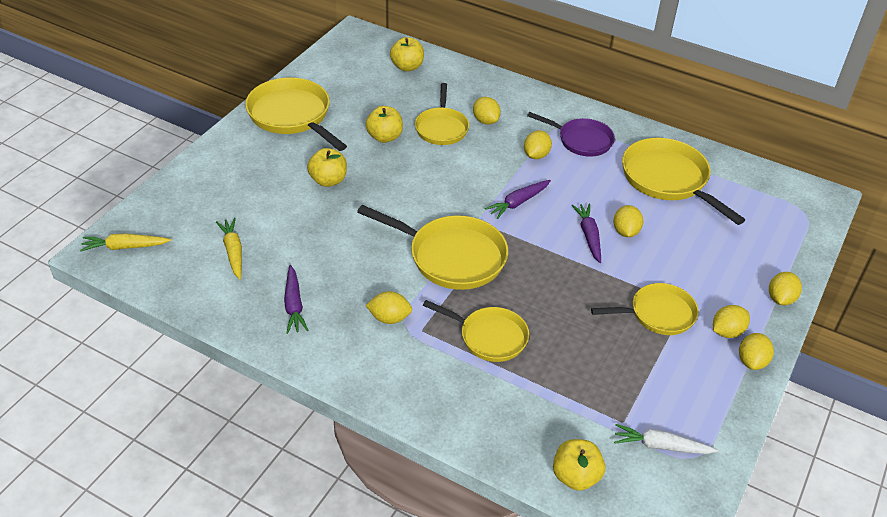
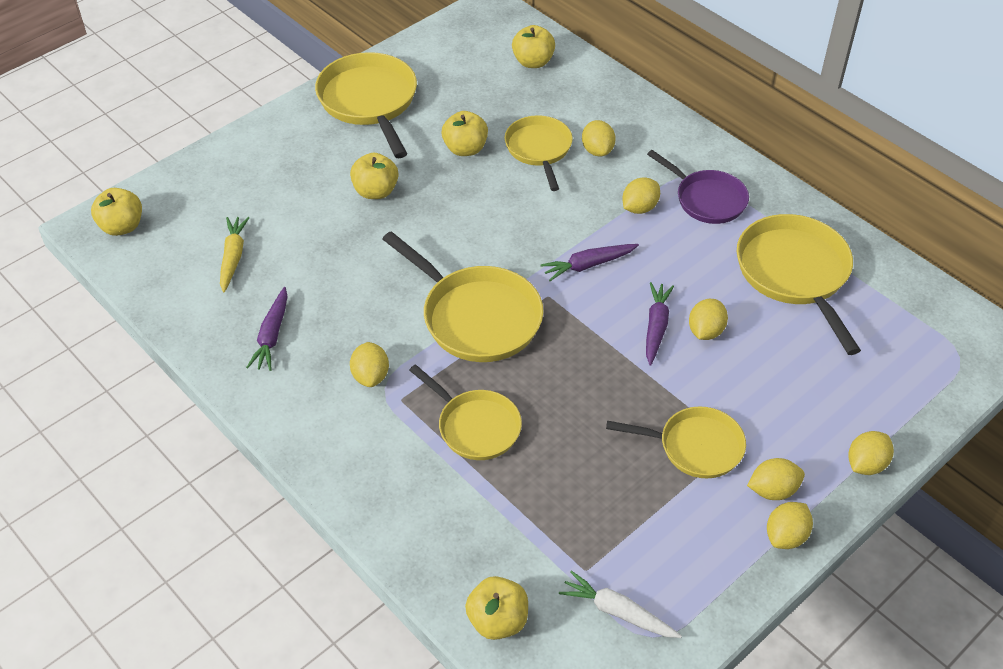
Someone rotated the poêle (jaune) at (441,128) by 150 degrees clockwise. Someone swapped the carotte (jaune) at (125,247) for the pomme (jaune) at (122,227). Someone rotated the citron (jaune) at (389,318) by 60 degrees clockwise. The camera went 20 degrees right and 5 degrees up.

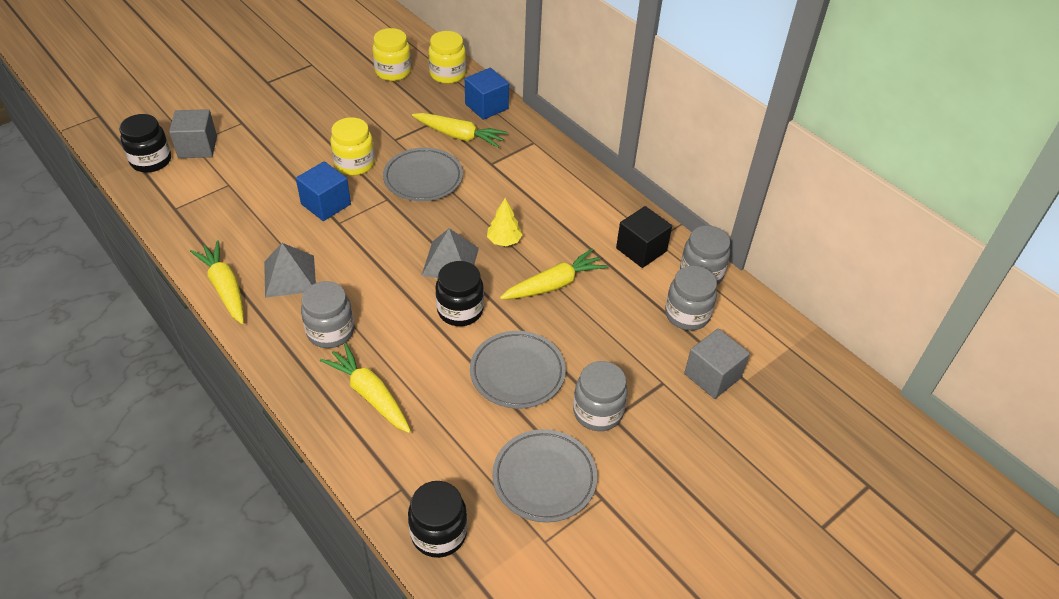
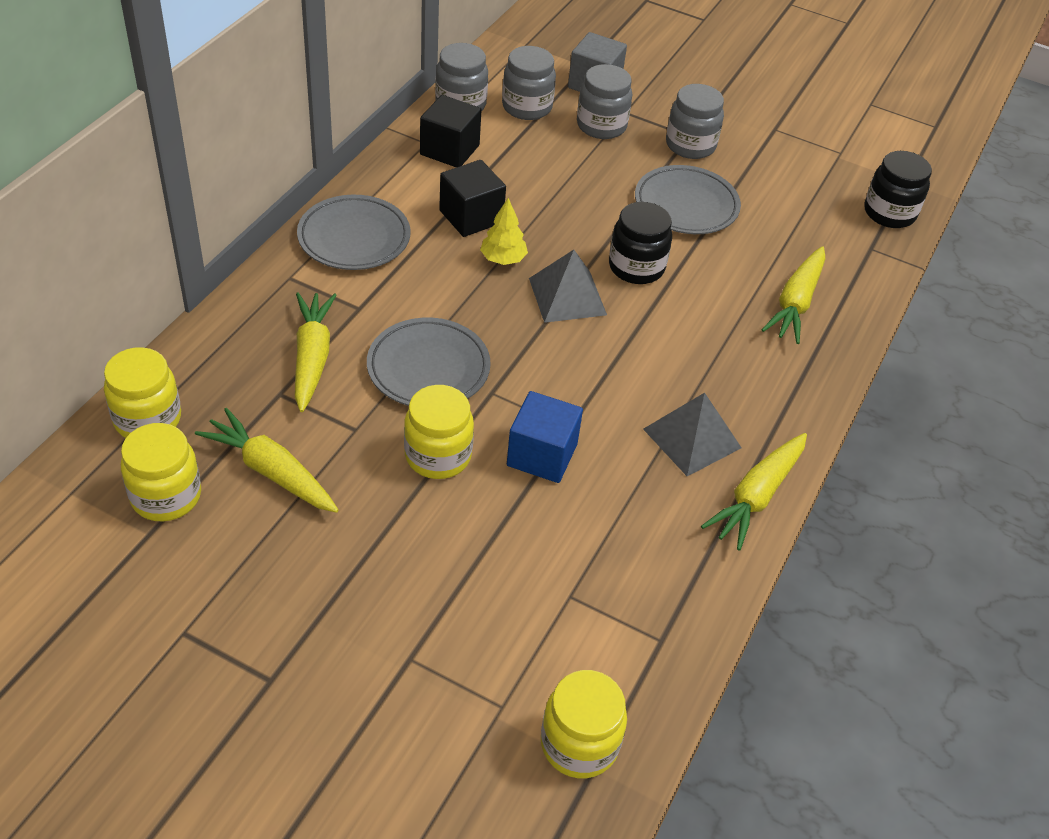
Someone took away the cube (bleu) at (486,106). Someone took away the cube (gris) at (197,147). Someone repainted the bocal (noir) at (151,161), which became the bocal (jaune) at (579,744). Someone carried the carotte (jaune) from (554,284) to (271,471). Someone carried the bocal (gris) from (330,331) to (601,126). Someone carried the assiette (gris) from (544,478) to (354,238). Someone put down the cube (noir) at (471,217). The camera went 115 degrees left and 0 degrees up.

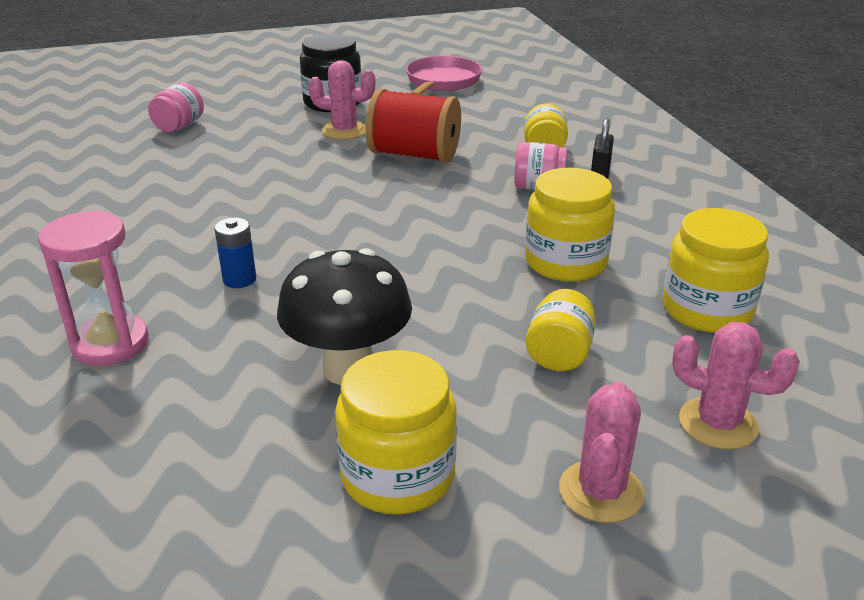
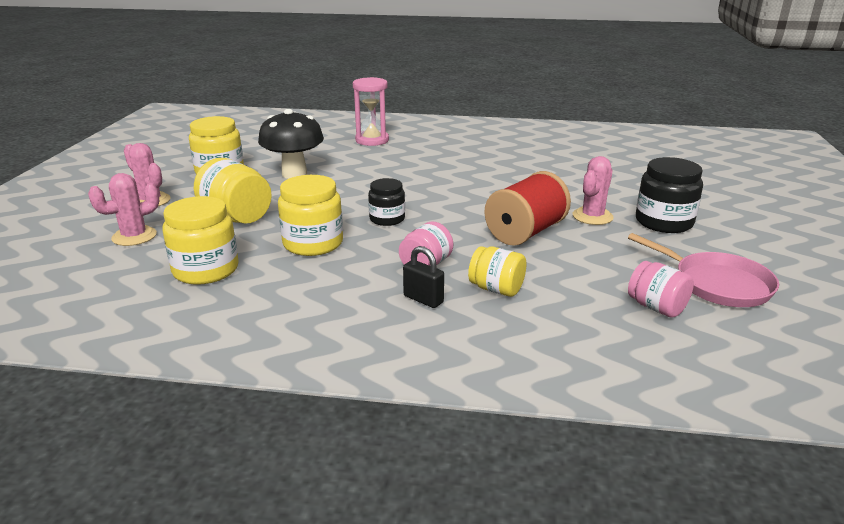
Someone carried the bocal (rose) from (179,126) to (656,307). Someone took away the pile (bleu) at (239,279). Someone scaled the bocal (jaune) at (559,354) by 1.57. Someone put down the bocal (noir) at (387,219). The camera went 115 degrees right and 5 degrees down.

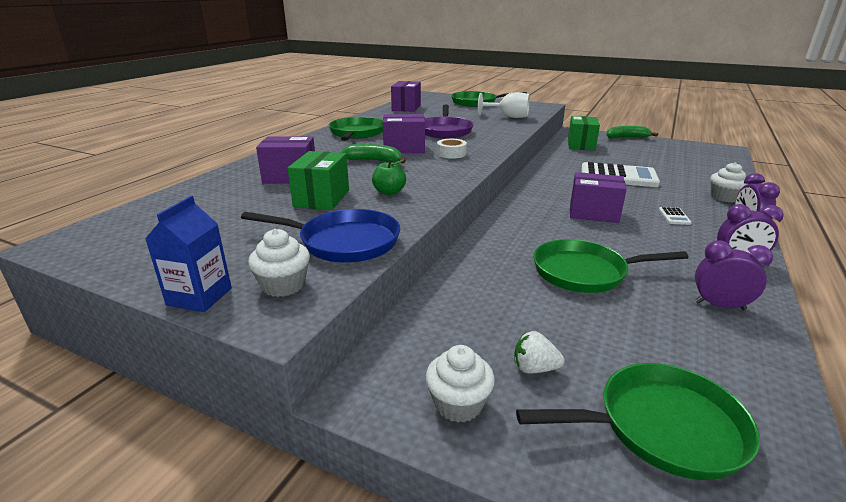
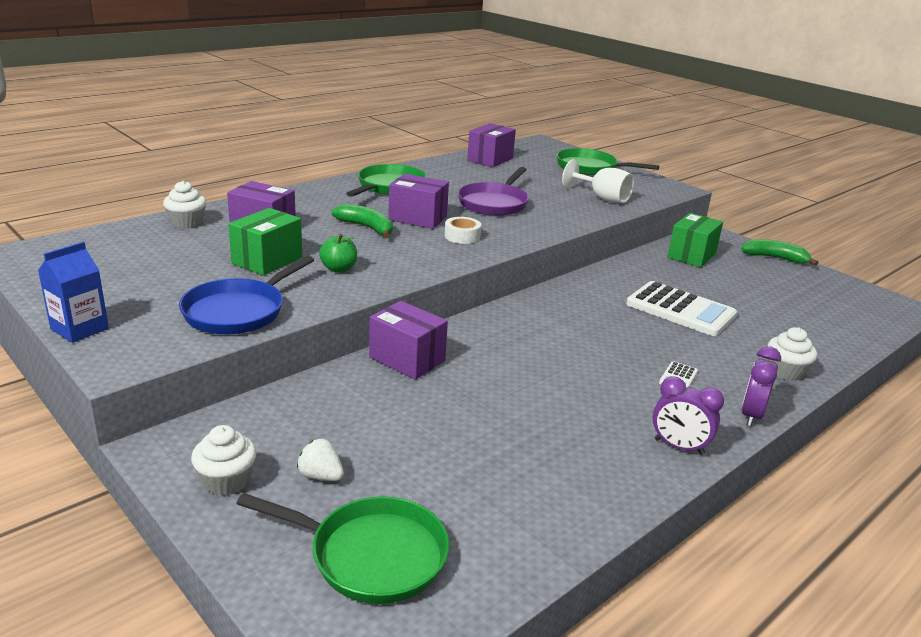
Someone carried the boîte (violet) from (593,213) to (407,359). Someone rotated the poêle (bleu) at (344,242) by 90 degrees clockwise. Someone carried the muffin (blanc) from (283,285) to (187,223). Someone took away the poêle (vert) at (584,272). Someone took away the réveil (violet) at (719,306). The camera went 20 degrees right and 0 degrees up.

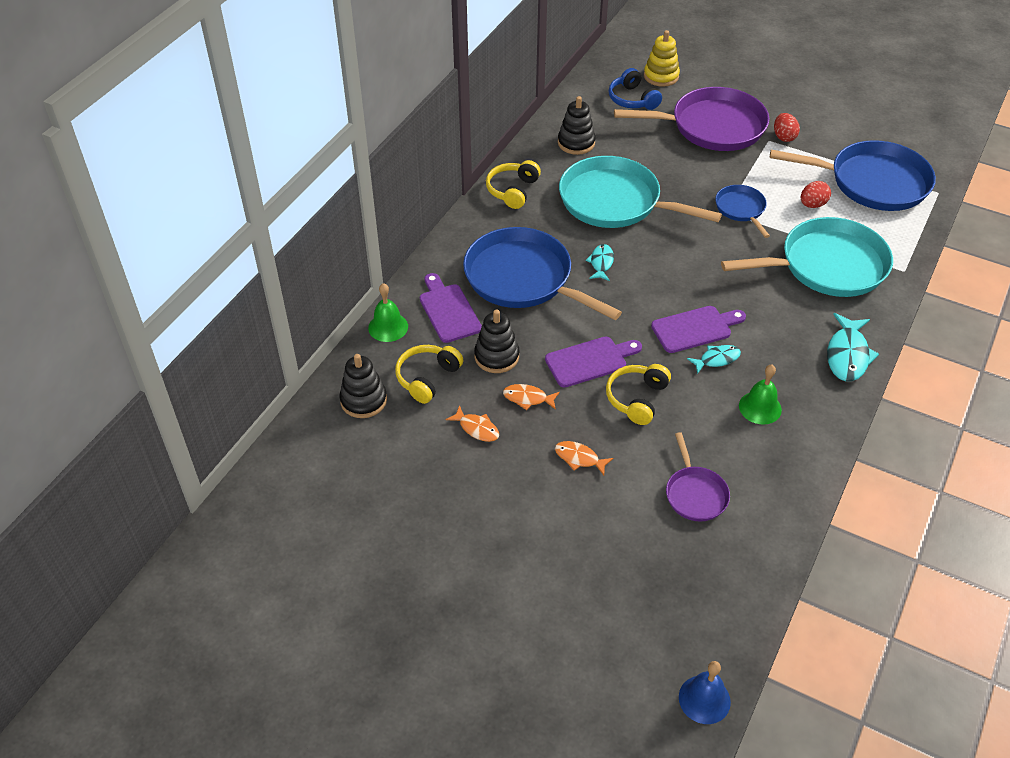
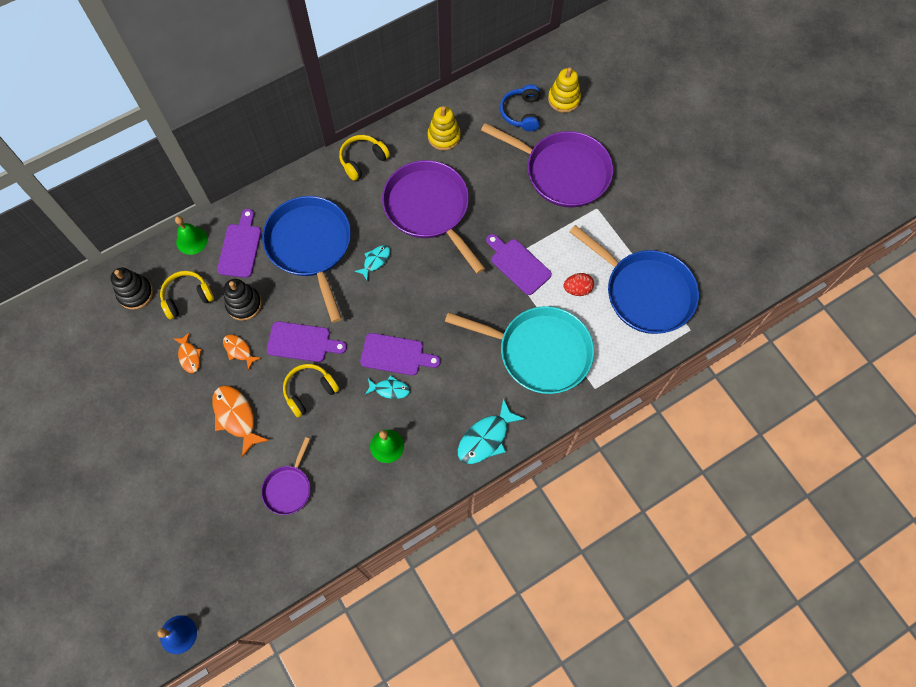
Someone repainted the jouet à empiler (noir) at (576,143), which became the jouet à empiler (jaune) at (444,136). Someone took away the œuf (rouge) at (784,137). Someone repainted the poêle (turquoise) at (614,201), which became the poêle (violet) at (429,208). Someone swapped the poêle (bleu) at (741,209) for the planche à découper (violet) at (518,265). Someone scaled the poisson (orange) at (579,458) by 1.69. The camera went 30 degrees right and 20 degrees up.

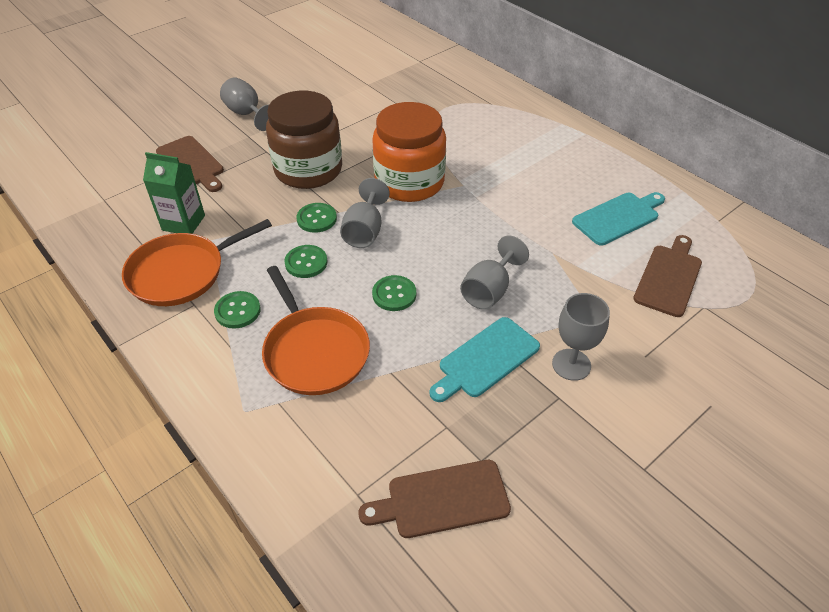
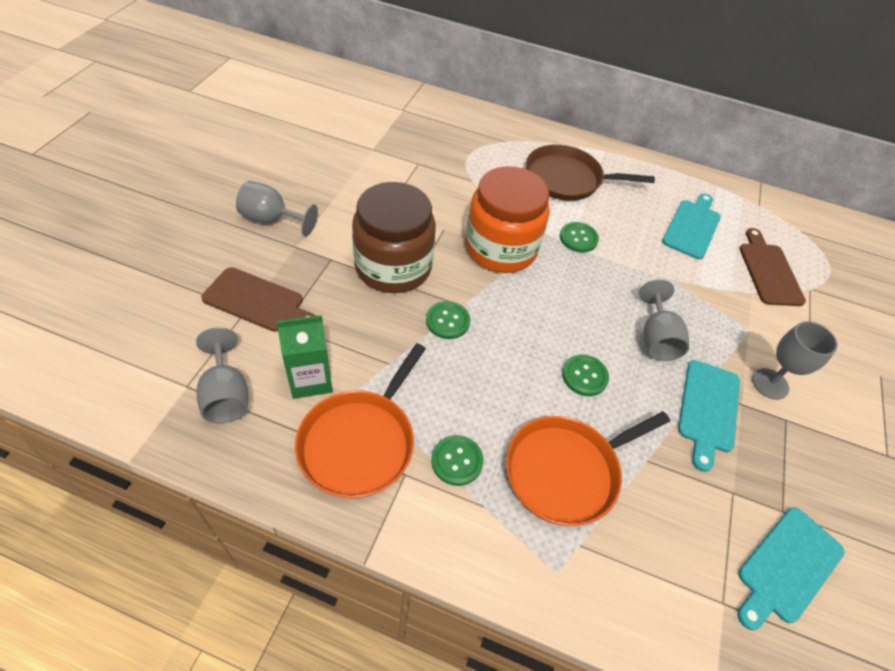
Someone carried the verre à pied (gris) from (364,231) to (226,395). Someone carried the bouton (vert) from (306,262) to (578,238). Someone rotated the poêle (orange) at (314,351) by 120 degrees clockwise. Someone repainted the planche à découper (marron) at (442,499), which became the planche à découper (turquoise) at (787,567). Someone put down the poêle (marron) at (567,179). The camera went 35 degrees left and 5 degrees up.

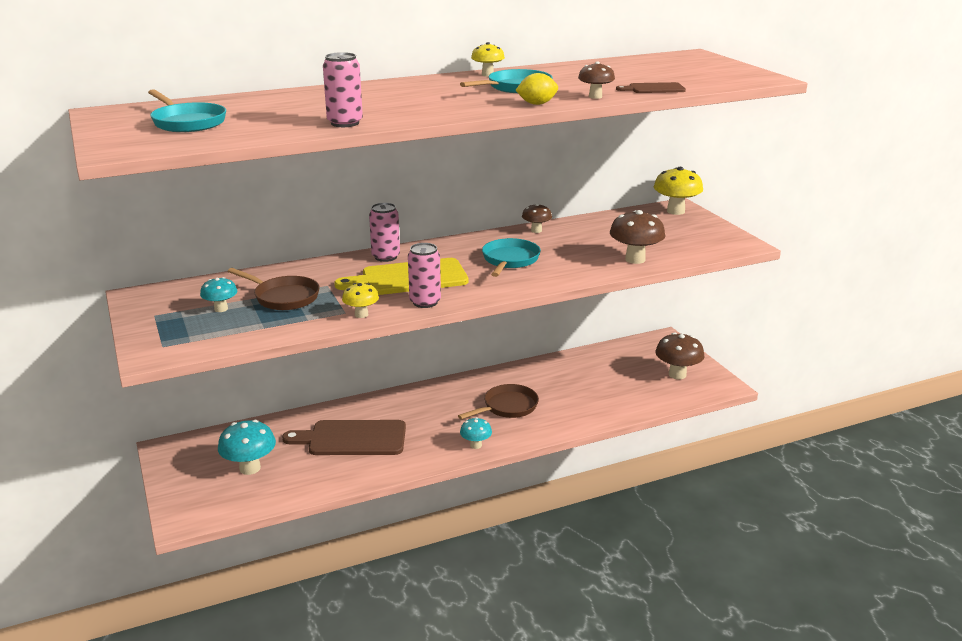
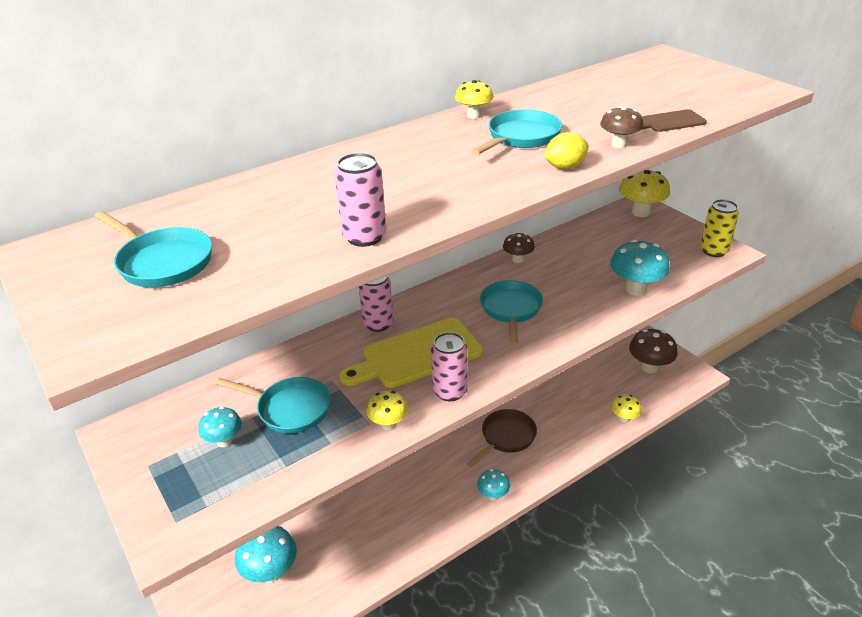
Someone repainted the champignon (marron) at (635,259), which became the champignon (turquoise) at (635,289). Someone repainted the poêle (marron) at (283,297), which became the poêle (turquoise) at (290,409). Someone took away the planche à découper (marron) at (352,438). Someone put down the canette (jaune) at (714,251). Someone put down the champignon (jaune) at (624,418). The camera went 10 degrees left and 10 degrees up.

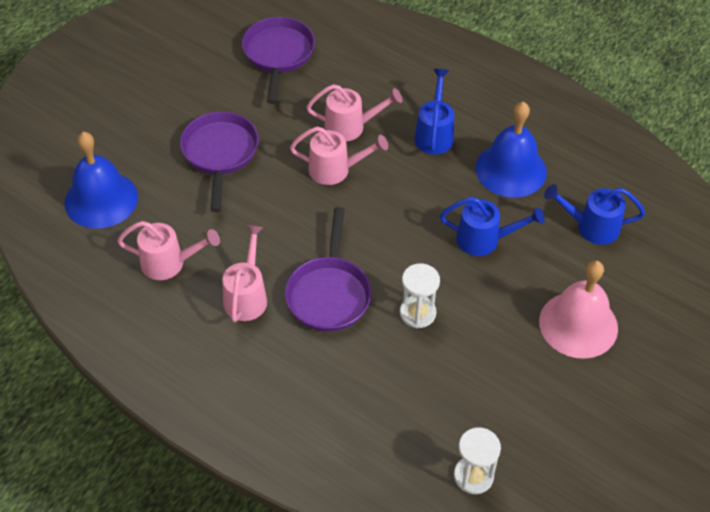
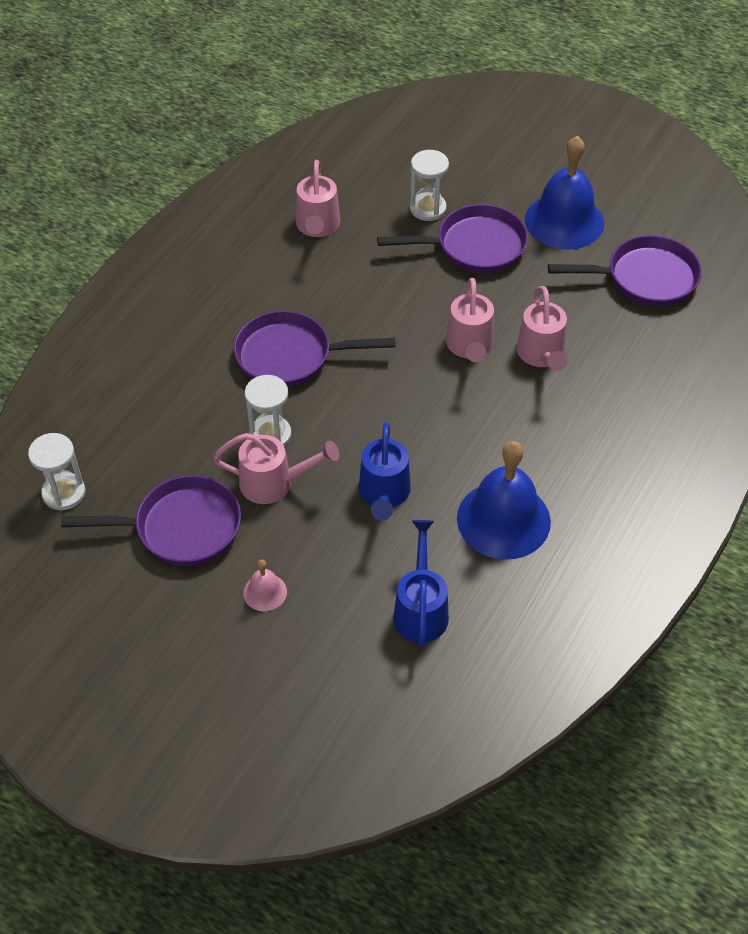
Someone took away the arrosoir (bleu) at (434,134). Someone carried the cloche (bleu) from (101,199) to (564,221). Someone carried the arrosoir (rose) from (247,296) to (274,483). Someone scaled the cloche (rose) at (578,324) by 0.45. Someone put down the sablier (blanc) at (428,208). Someone put down the poêle (violet) at (181,527). The camera went 85 degrees right and 0 degrees up.

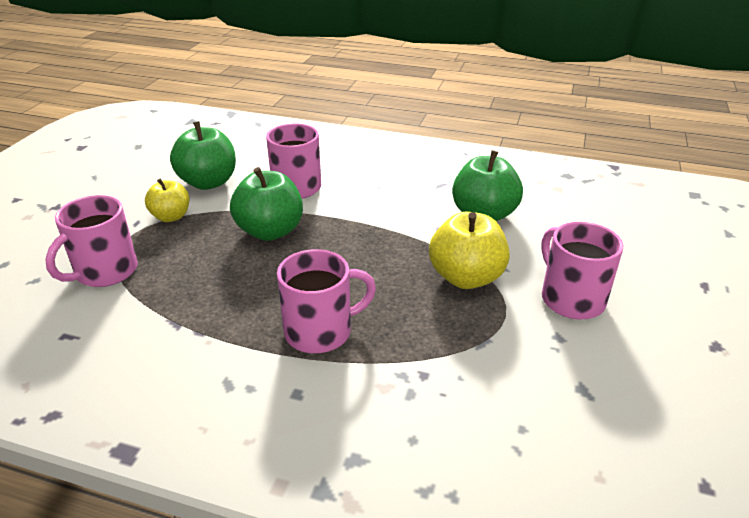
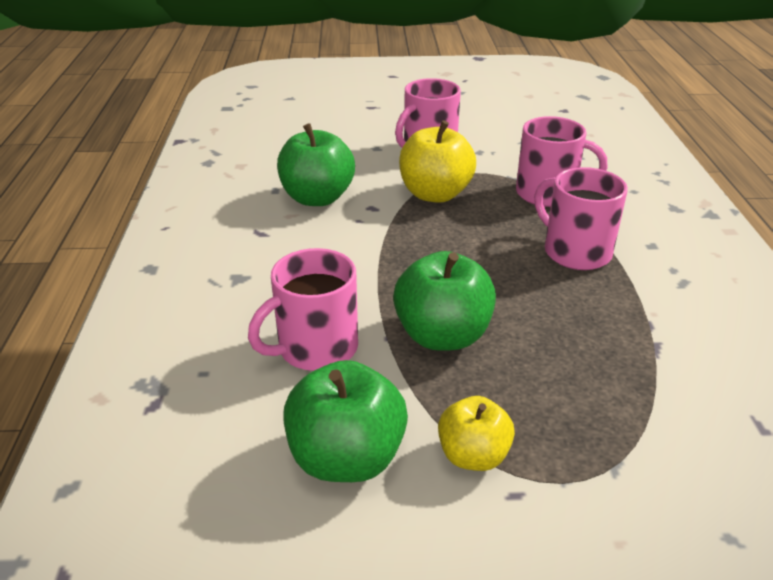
Someone carried the tasse (rose) from (105,272) to (548,194). The camera went 110 degrees left and 0 degrees up.

